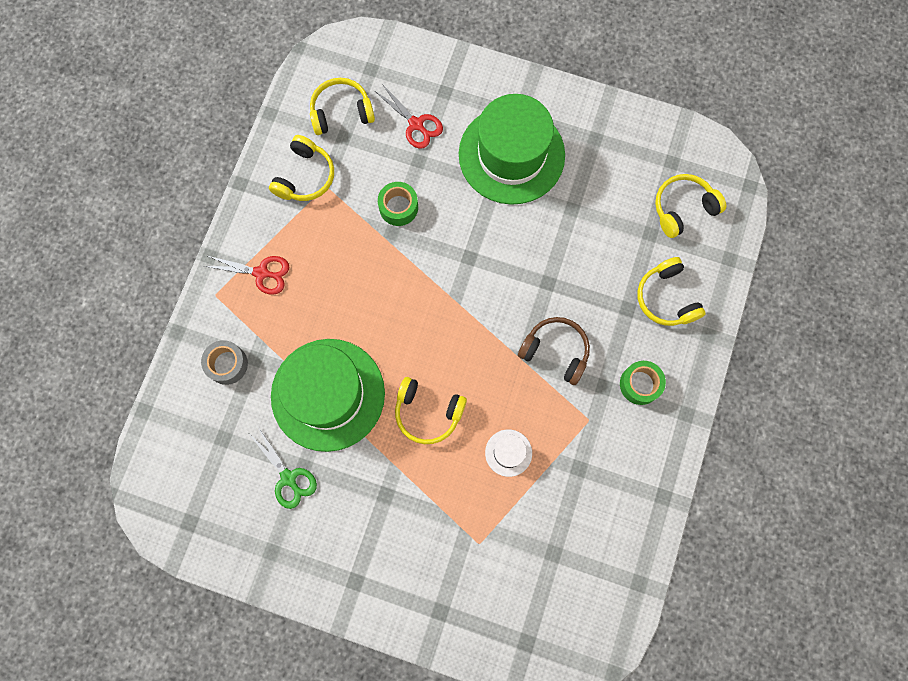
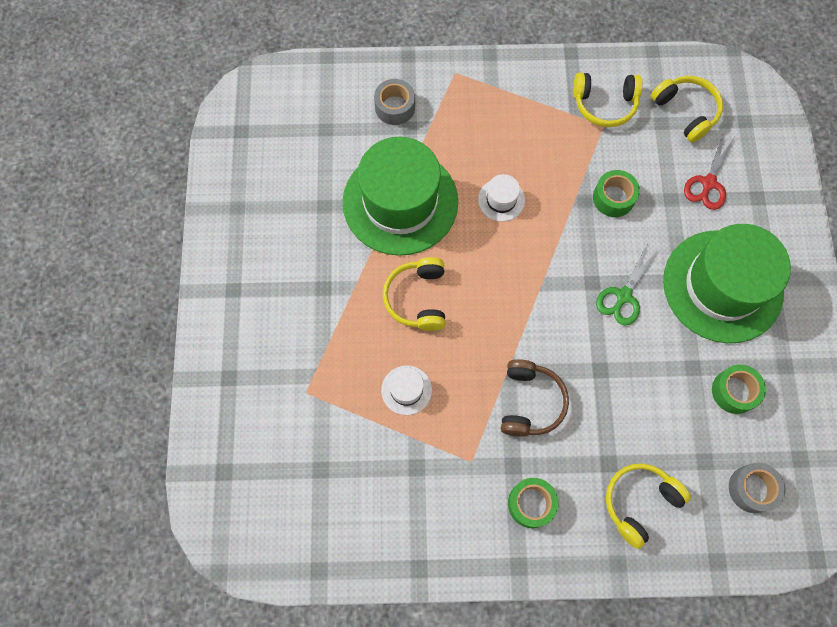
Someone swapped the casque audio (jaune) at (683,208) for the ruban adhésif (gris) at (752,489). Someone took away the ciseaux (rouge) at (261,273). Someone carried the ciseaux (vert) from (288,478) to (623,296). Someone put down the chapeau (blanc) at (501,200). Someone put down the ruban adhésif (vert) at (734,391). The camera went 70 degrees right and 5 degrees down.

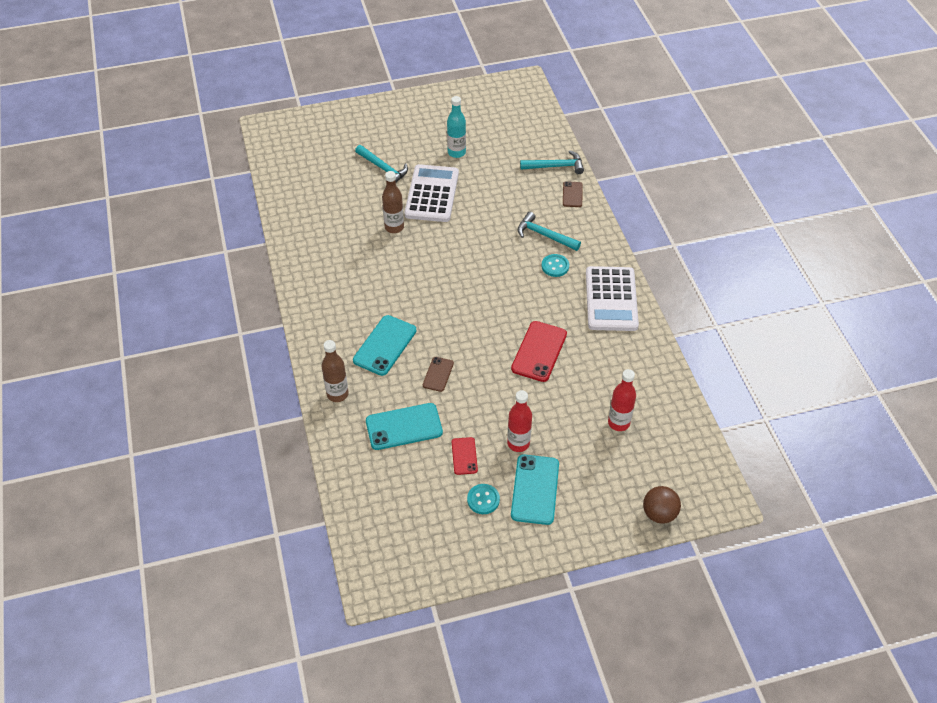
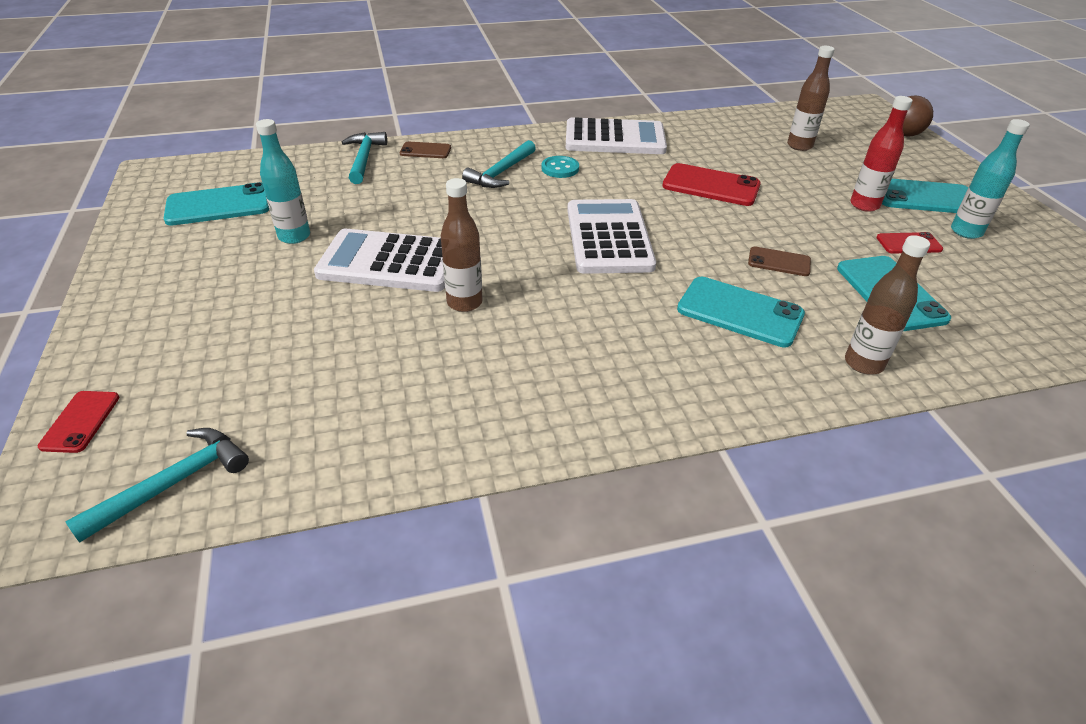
Someone carried the marteau (turquoise) from (383,168) to (172,484). Someone repainted the bouteille (rouge) at (618,423), which became the bouteille (marron) at (799,146). Someone swapped the bouton (turquoise) at (483,499) for the bouteille (turquoise) at (966,232). Someone put down the téléphone (turquoise) at (218,205). Someone put down the calculatrice (blanc) at (609,237). Someone put down the téléphone (rouge) at (81,421). The camera went 90 degrees left and 10 degrees down.

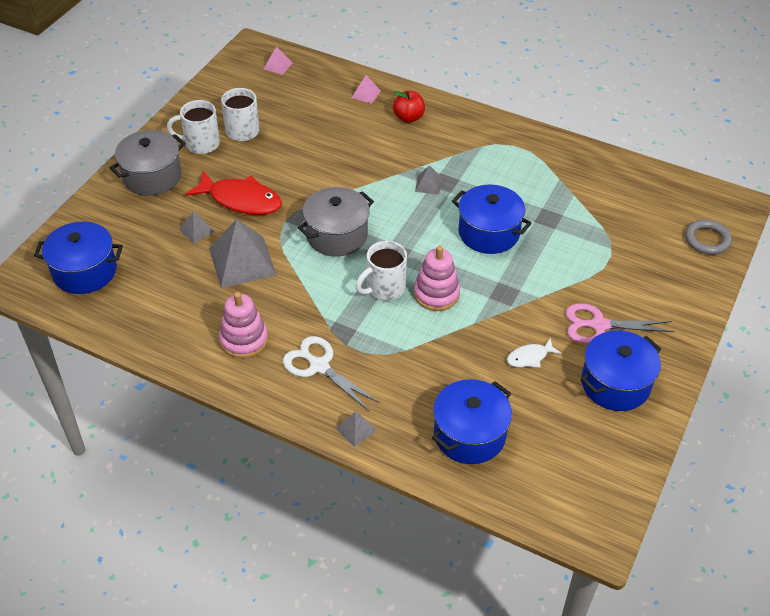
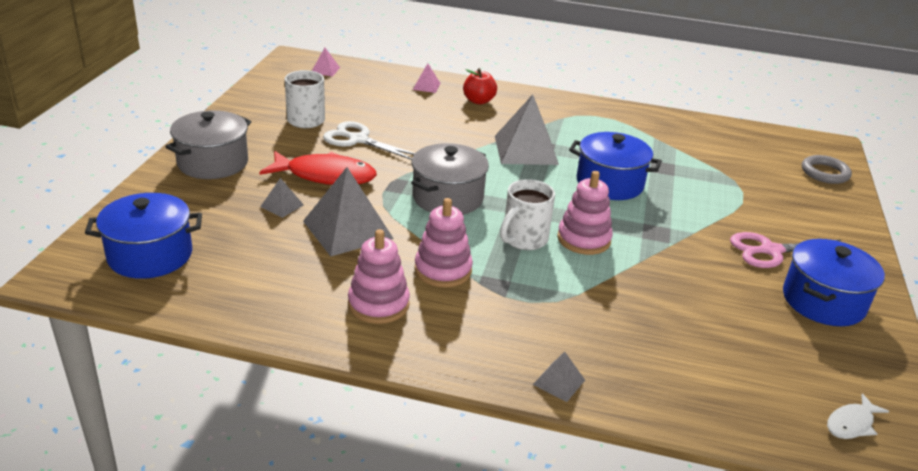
Someone took away the tasse (blanc) at (201,144). Someone scaled the pyramide (gris) at (428,184) by 2.15. Someone carried the ciseaux (blanc) from (319,366) to (358,140). Someone carried the poisson (blanc) from (530,357) to (851,424). Someone took away the marmite (bleu) at (469,434). Someone put down the jouet à empiler (rose) at (443,270). The camera went 15 degrees left and 15 degrees down.

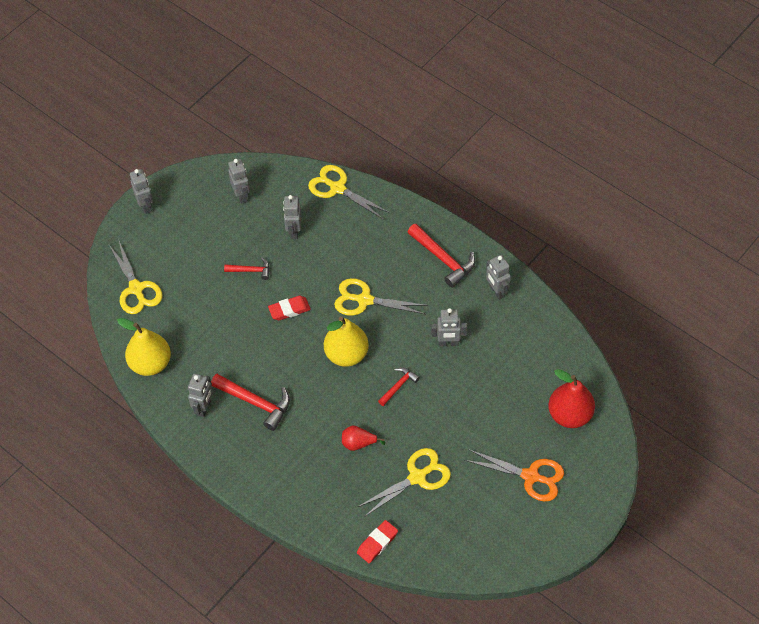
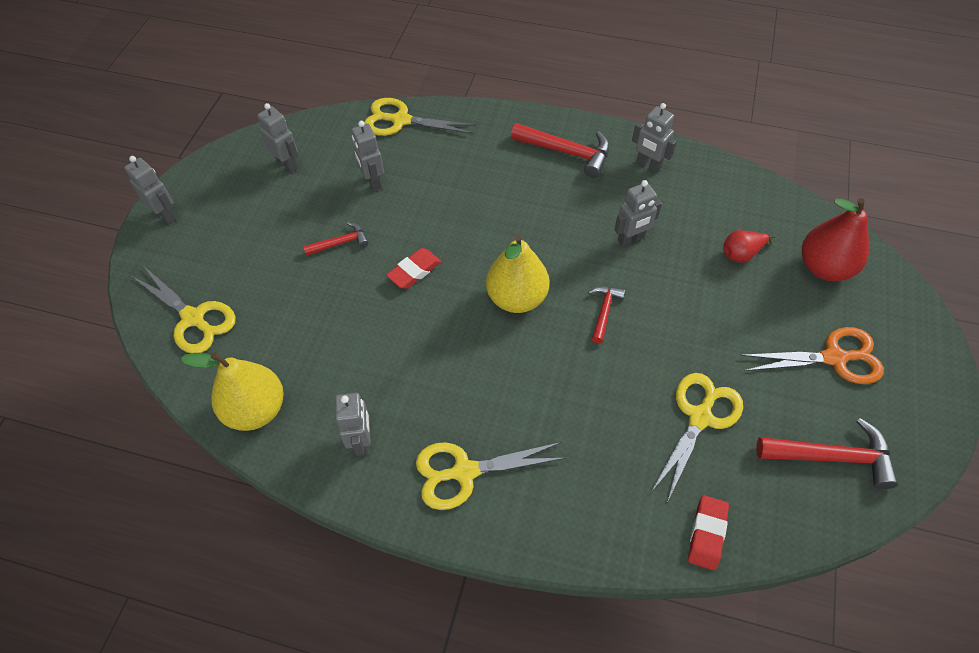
Someone carried the ciseaux (jaune) from (364,300) to (464,472). Someone carried the marteau (rouge) from (255,403) to (832,457). Someone carried the poire (rouge) from (358,443) to (741,254). The camera went 25 degrees left and 0 degrees up.

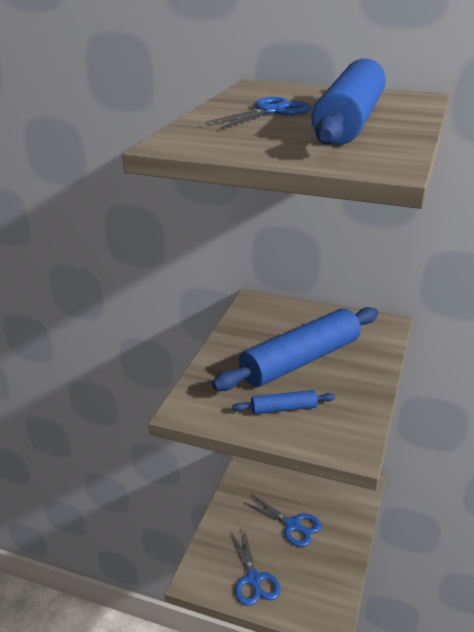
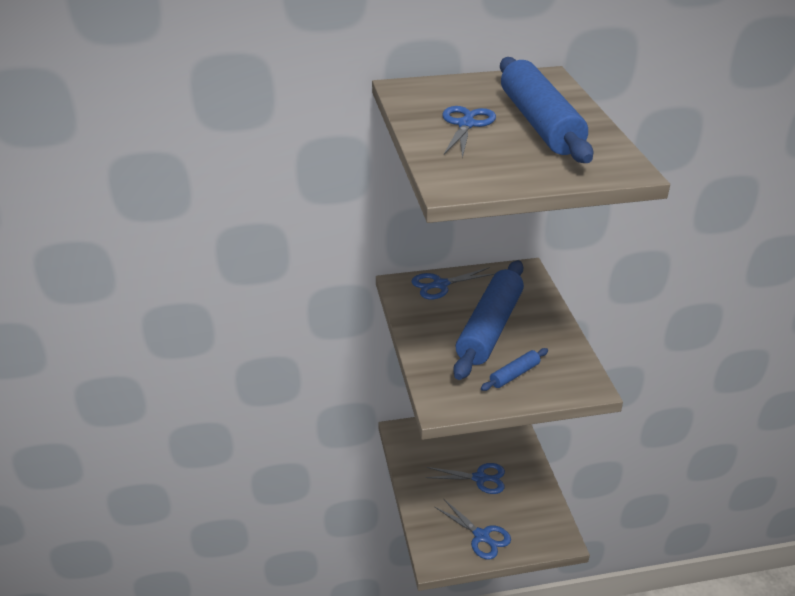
Someone put down the ciseaux (bleu) at (440,285). The camera went 30 degrees left and 5 degrees up.

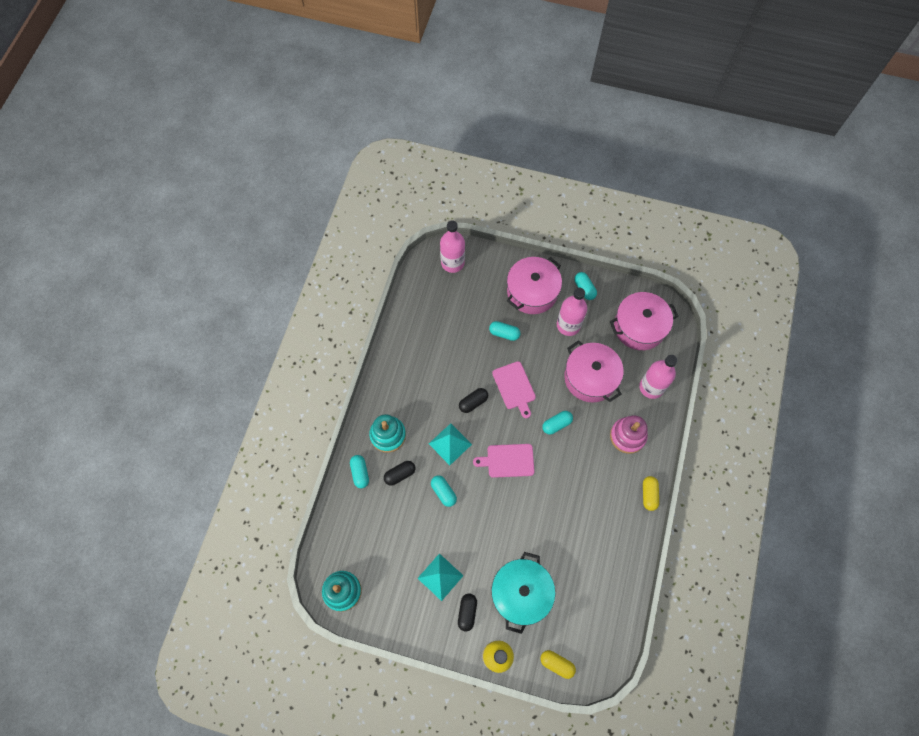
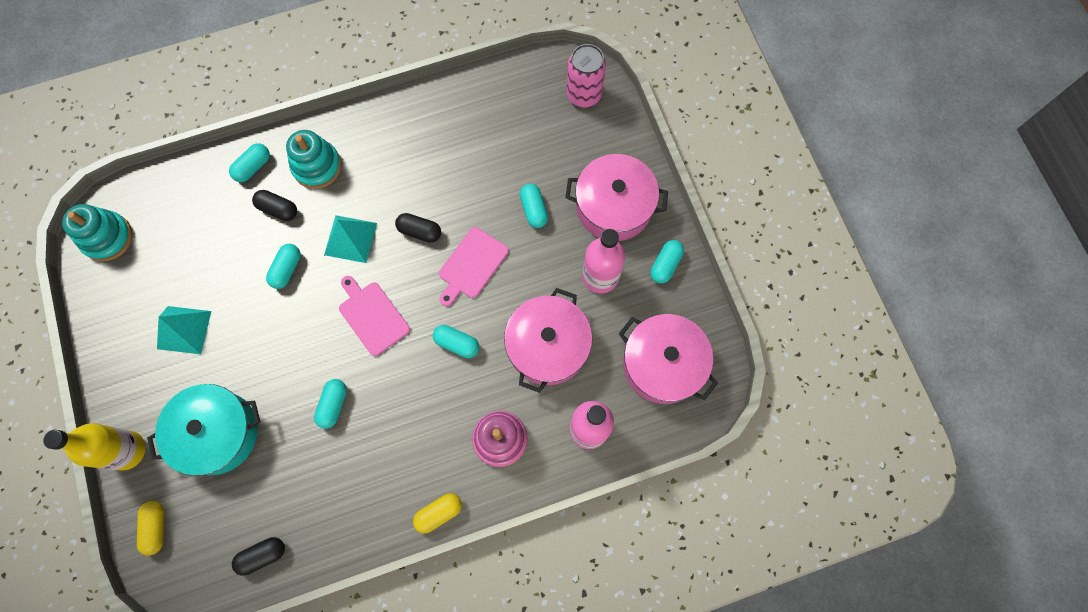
Someone swapped the bouteille (rose) at (452,263) for the canette (rose) at (584,95). Someone carried the gélule (noir) from (467,612) to (262,555). Someone put down the gélule (turquoise) at (333,405). The camera went 55 degrees right and 5 degrees up.

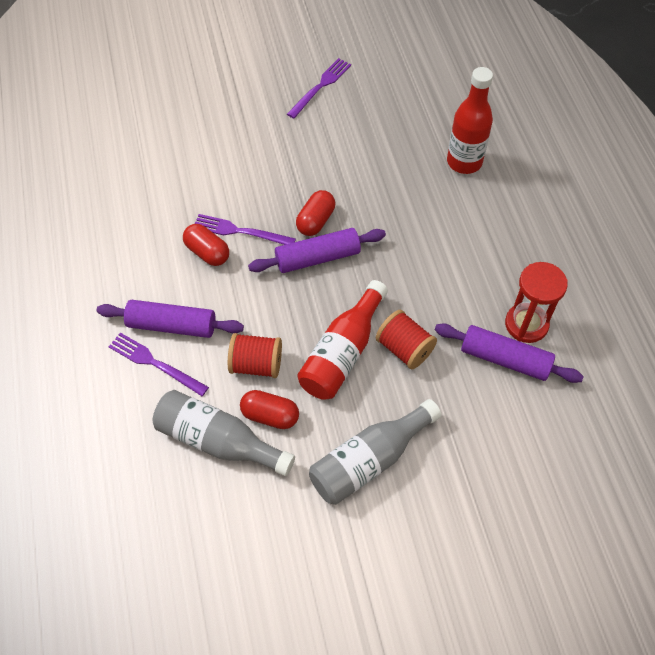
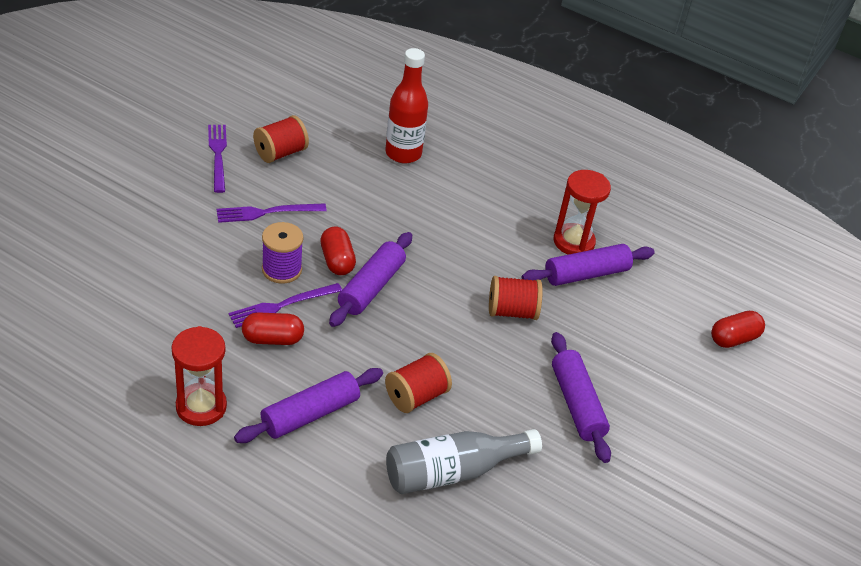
Someone took away the bouteille (rouge) at (342,353). Someone carried the fourchette (violet) from (155,363) to (267,212). Someone carried the gélule (rouge) from (270,415) to (734,338). Someone swapped the bouteille (gris) at (369,461) for the rouleau à pâtisserie (violet) at (577,404). Someone put down the bobine (rouge) at (280,153). Someone put down the bobine (violet) at (281,269). Someone put down the sablier (rouge) at (201,406). The camera went 50 degrees left and 15 degrees down.

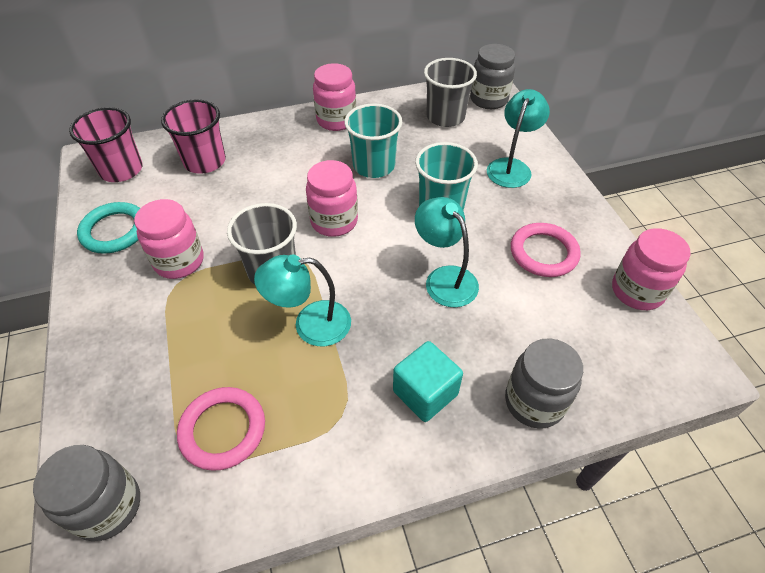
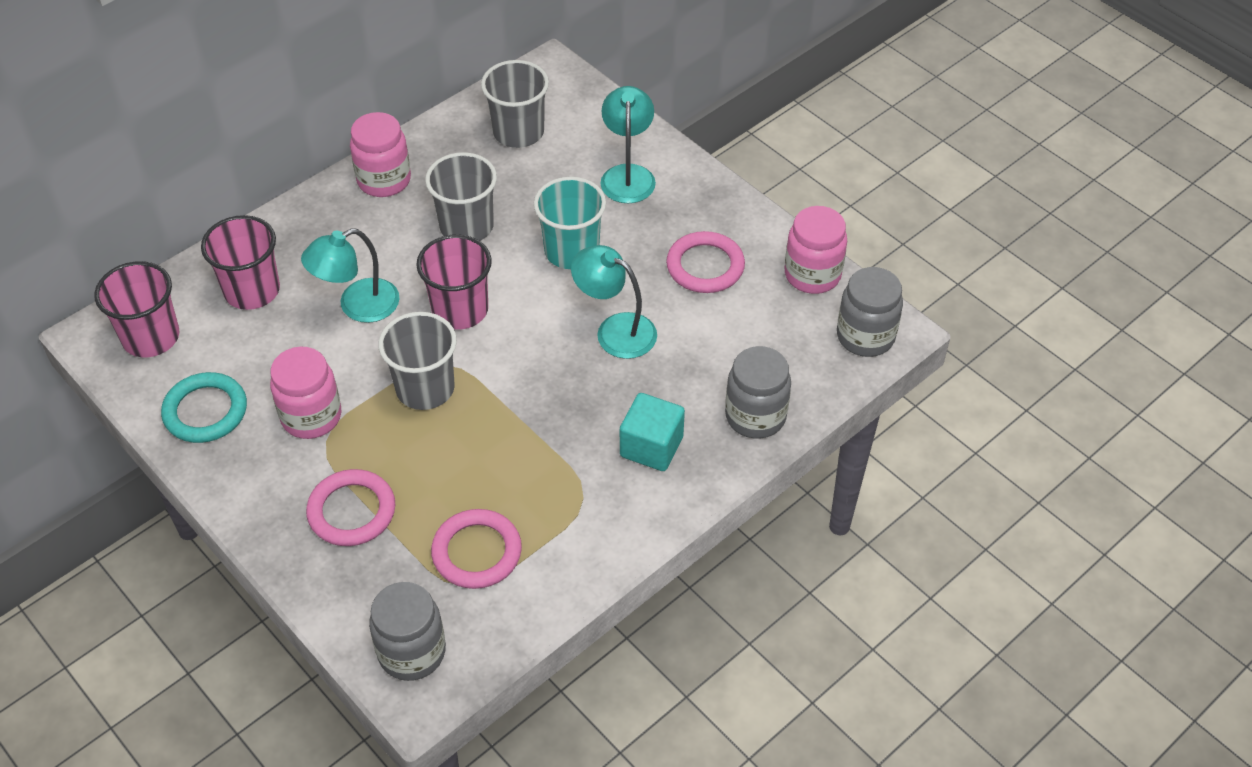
Someone carried the bocal (gris) from (488,99) to (865,336). Someone repainted the gobelet (turquoise) at (374,166), which became the gobelet (gris) at (466,226). Someone swapped the bocal (rose) at (334,221) for the gobelet (rose) at (460,310). Someone carried the lampe (turquoise) from (310,324) to (357,306). Someone put down the anneau (rose) at (352,511). The camera went 25 degrees left and 0 degrees up.

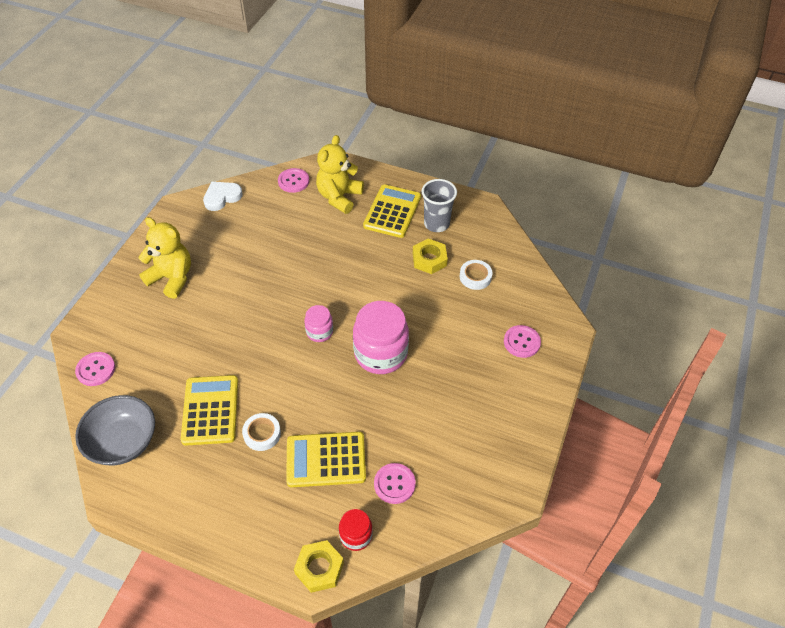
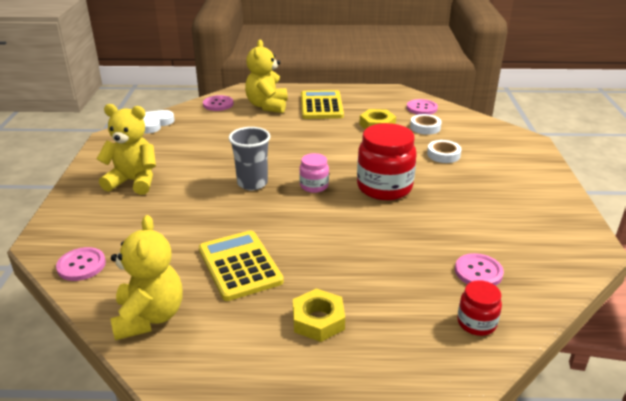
Someone carried the gobelet (gris) from (436,224) to (252,183). Someone repainted the bocal (rose) at (381,353), which became the bocal (rouge) at (384,187). Someone carried the bouton (rose) from (521,342) to (421,108). Someone swapped the bol (gris) at (123,442) for the ours en peluche (jaune) at (149,317). Someone carried the ruban adhésif (blanc) from (262,434) to (443,155). Someone took away the calculatrice (jaune) at (326,460). Someone carried the écrou (jaune) from (319,568) to (318,320). The camera went 20 degrees left and 20 degrees down.

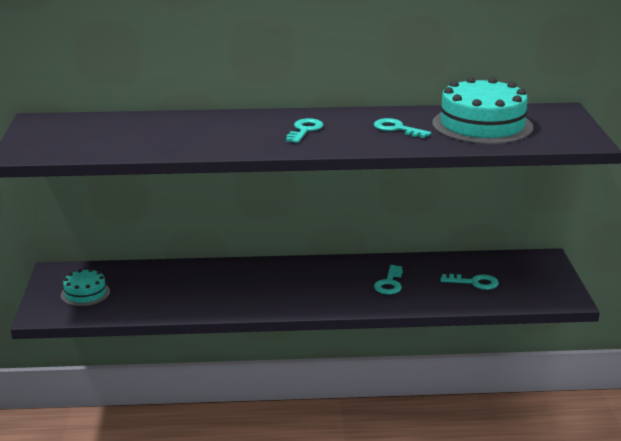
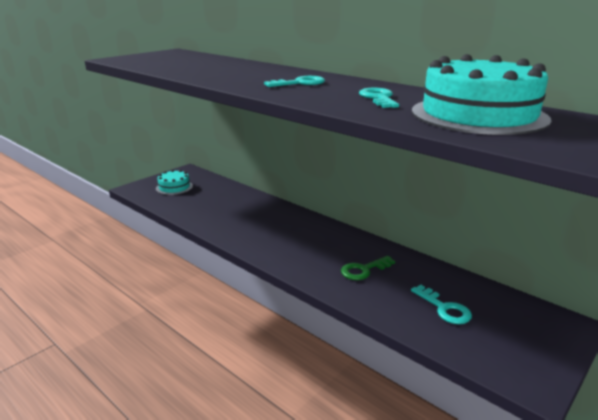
Someone repainted the clé (turquoise) at (389,283), which became the clé (vert) at (363,270). The camera went 45 degrees right and 0 degrees up.

